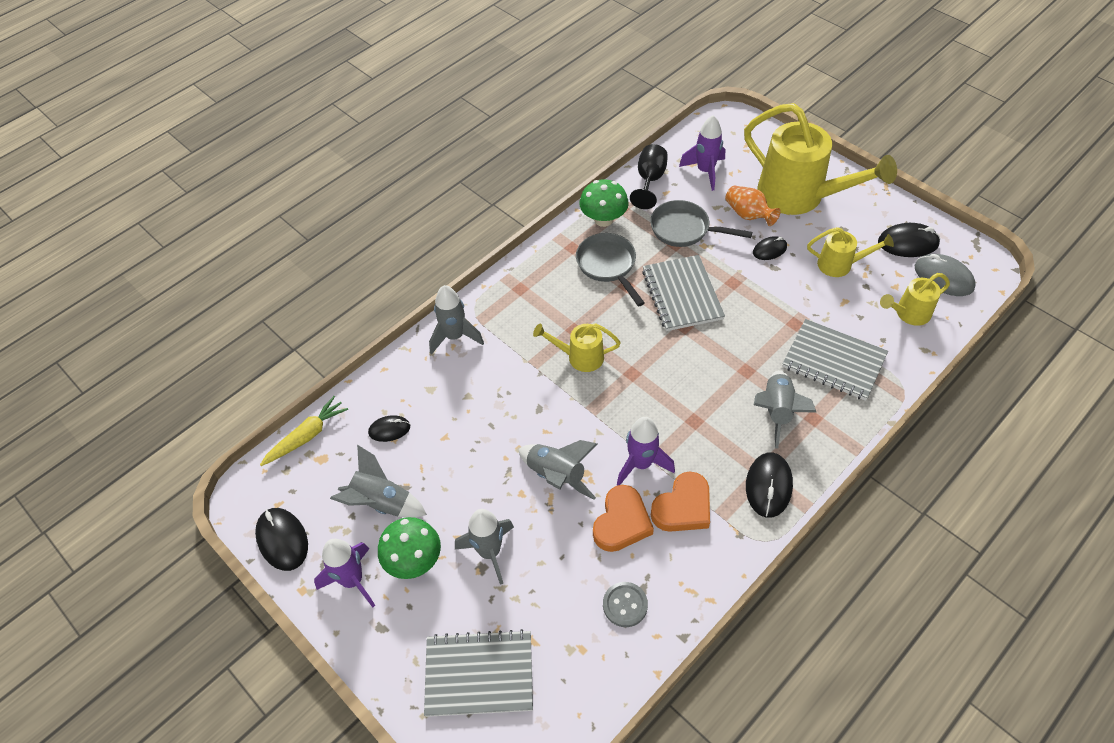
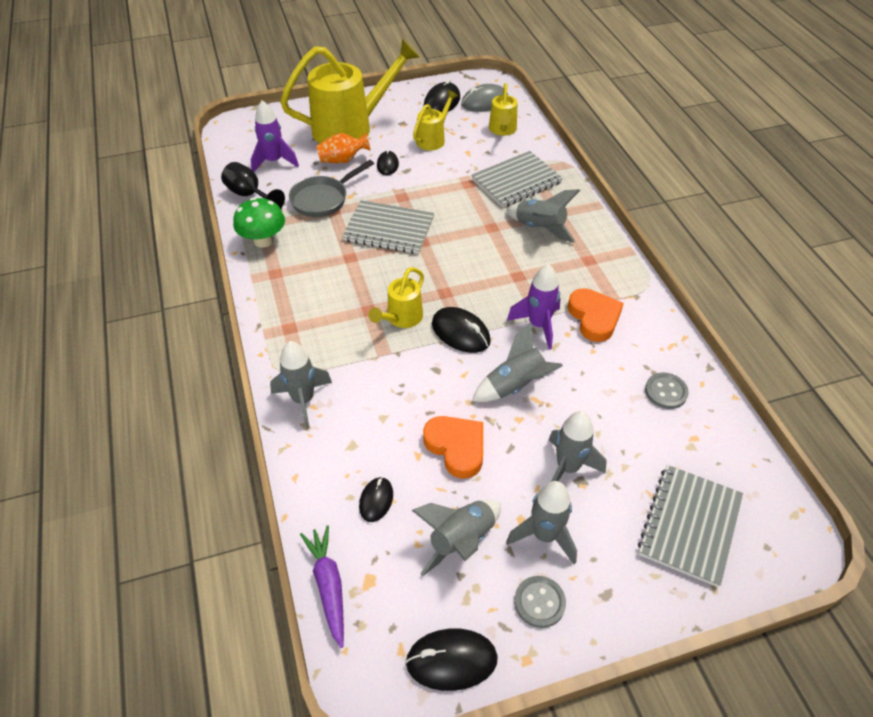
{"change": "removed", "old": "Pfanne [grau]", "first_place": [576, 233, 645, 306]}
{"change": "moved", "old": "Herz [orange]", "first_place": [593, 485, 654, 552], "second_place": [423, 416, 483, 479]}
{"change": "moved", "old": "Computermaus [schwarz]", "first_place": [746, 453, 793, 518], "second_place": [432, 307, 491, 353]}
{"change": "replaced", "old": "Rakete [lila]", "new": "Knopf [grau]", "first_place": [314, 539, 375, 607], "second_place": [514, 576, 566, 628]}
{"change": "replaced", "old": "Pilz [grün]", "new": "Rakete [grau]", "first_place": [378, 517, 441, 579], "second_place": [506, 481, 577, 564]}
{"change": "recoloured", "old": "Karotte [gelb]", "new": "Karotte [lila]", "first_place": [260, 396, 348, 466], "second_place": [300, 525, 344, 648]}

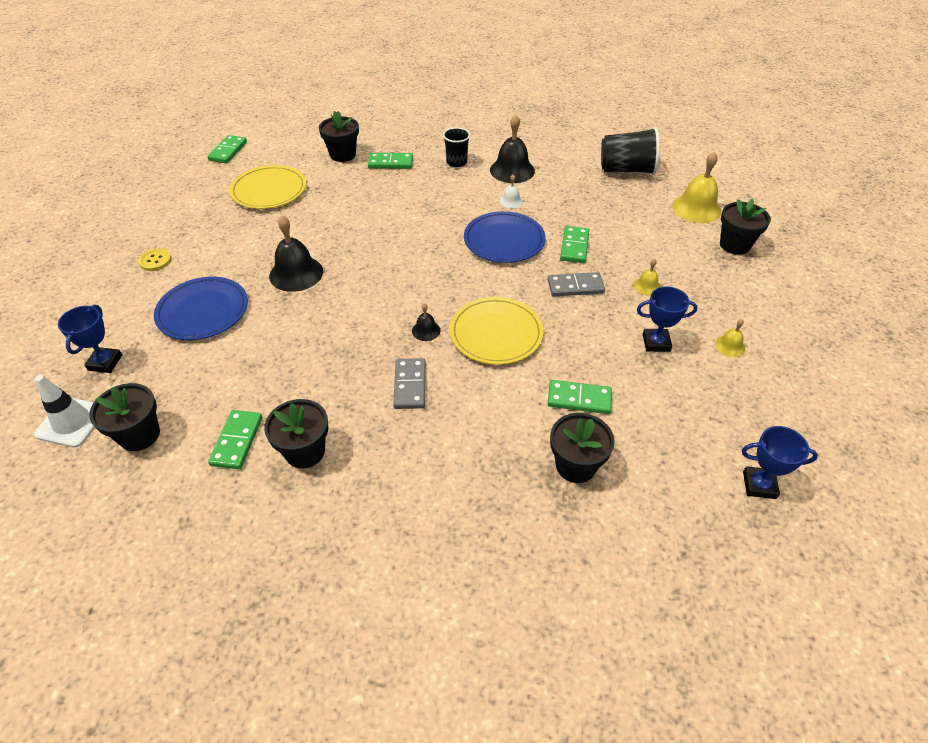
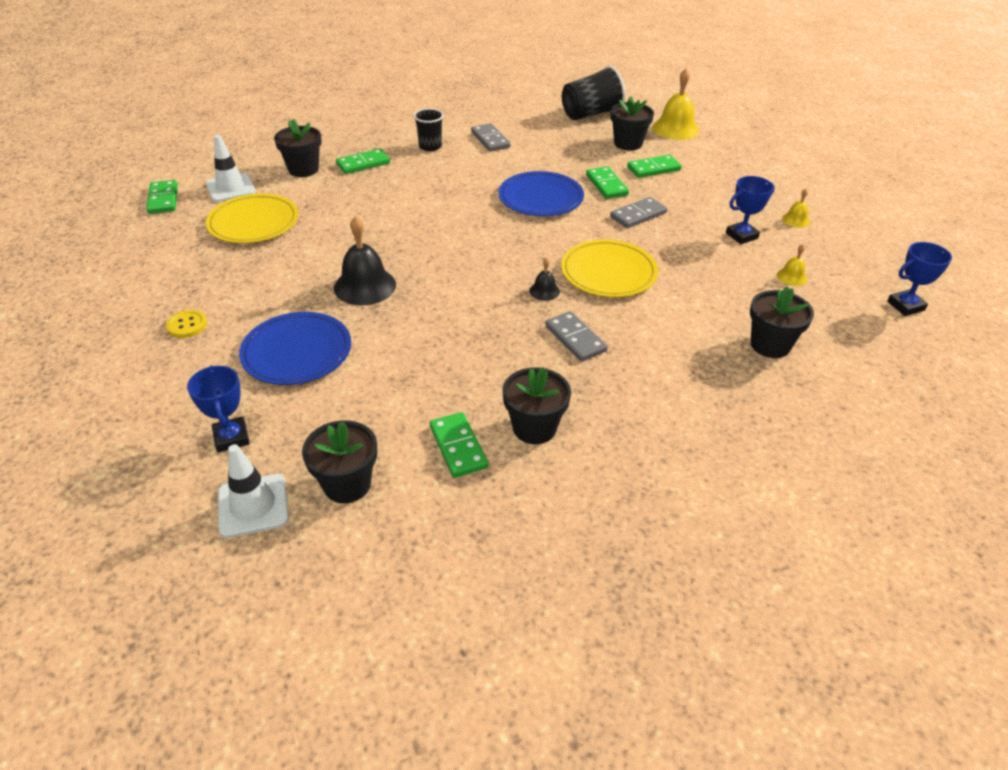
{"change": "removed", "old": "Glocke [weiß]", "first_place": [500, 175, 523, 208]}
{"change": "added", "new": "Leitkegel [weiß]", "second_place": [206, 135, 256, 202]}
{"change": "moved", "old": "Dominostein [grün]", "first_place": [548, 380, 612, 414], "second_place": [627, 155, 682, 178]}
{"change": "moved", "old": "Glocke [gelb]", "first_place": [634, 259, 661, 295], "second_place": [777, 244, 807, 286]}
{"change": "moved", "old": "Blumentopf [schwarz]", "first_place": [720, 198, 771, 255], "second_place": [610, 96, 654, 150]}
{"change": "replaced", "old": "Glocke [schwarz]", "new": "Dominostein [grau]", "first_place": [490, 115, 535, 183], "second_place": [471, 123, 510, 152]}

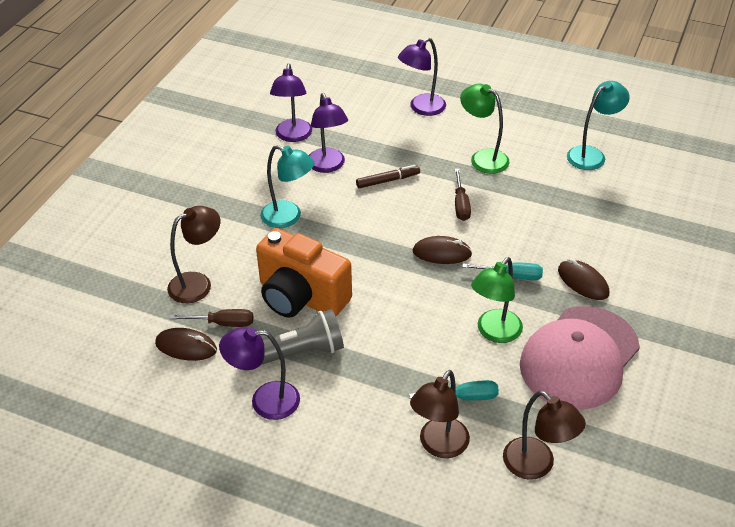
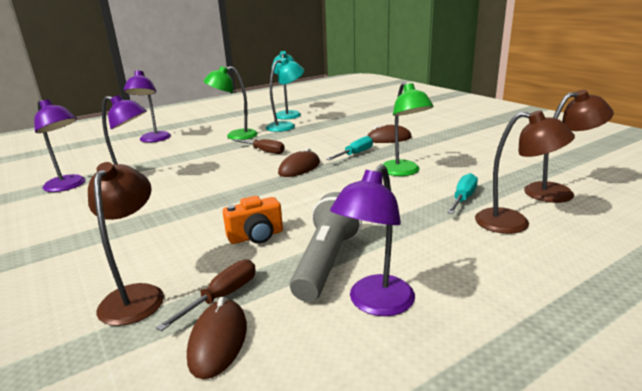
{"change": "removed", "old": "Filzstift [braun]", "first_place": [356, 165, 420, 188]}
{"change": "removed", "old": "Kappe [rosa]", "first_place": [520, 306, 640, 410]}
{"change": "moved", "old": "Lampe [türkis]", "first_place": [260, 145, 315, 228], "second_place": [266, 58, 304, 132]}
{"change": "turned", "old": "Computermaus [braun]", "first_place": [155, 328, 217, 361], "second_place": [187, 297, 247, 379], "degrees": -45}
{"change": "turned", "old": "Lampe [braun]", "first_place": [410, 370, 470, 458], "second_place": [475, 110, 575, 234], "degrees": -45}
{"change": "resized", "old": "Kamera [orange]", "first_place": [256, 228, 352, 318], "second_place": [223, 196, 283, 244], "factor": 0.51}

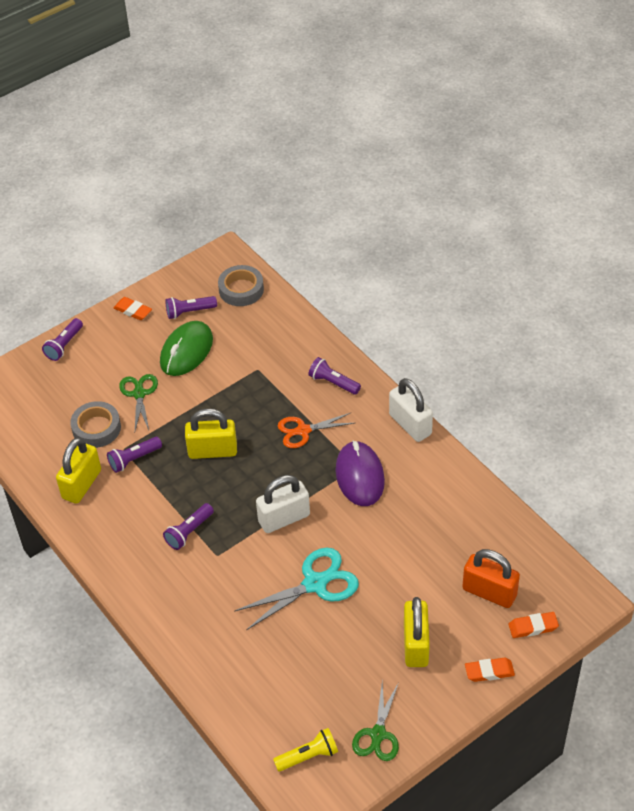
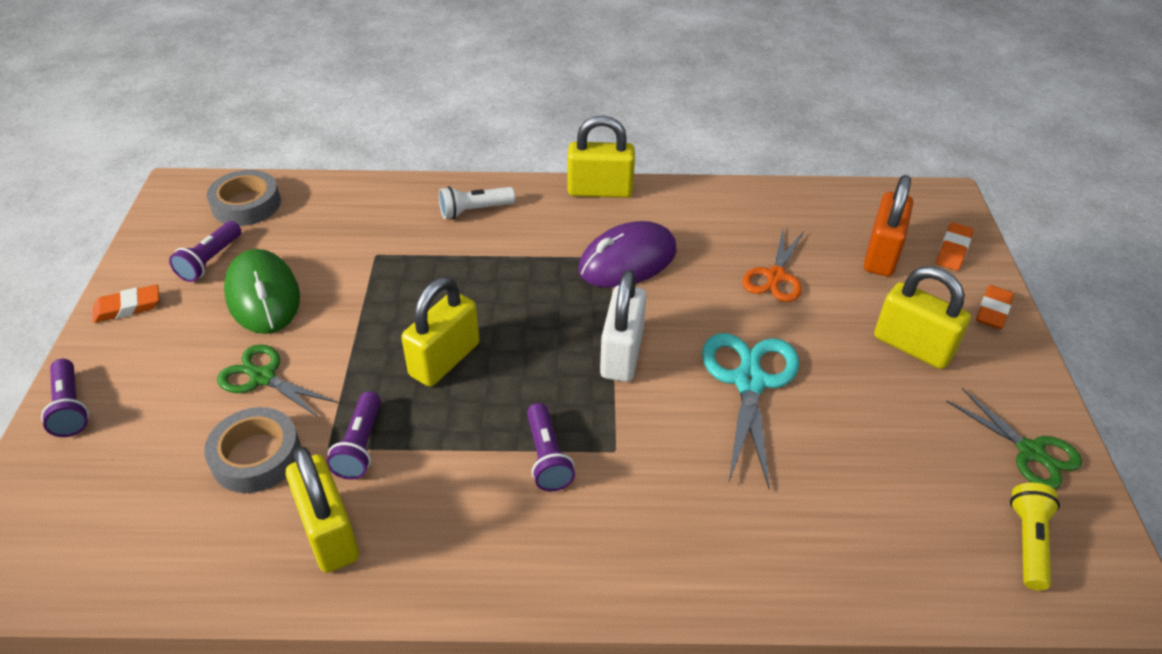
{"change": "moved", "old": "Schere [orange]", "first_place": [278, 413, 354, 448], "second_place": [742, 230, 804, 302]}
{"change": "recoloured", "old": "Taschenlampe [lila]", "new": "Taschenlampe [weiß]", "first_place": [308, 357, 361, 395], "second_place": [439, 186, 515, 219]}
{"change": "recoloured", "old": "Vorhängeschloss [weiß]", "new": "Vorhängeschloss [gelb]", "first_place": [389, 378, 433, 442], "second_place": [567, 115, 635, 198]}
{"change": "turned", "old": "Computermaus [lila]", "first_place": [335, 441, 385, 506], "second_place": [578, 221, 677, 288], "degrees": -60}
{"change": "turned", "old": "Vorhängeschloss [orange]", "first_place": [462, 549, 520, 608], "second_place": [864, 175, 913, 277], "degrees": -45}

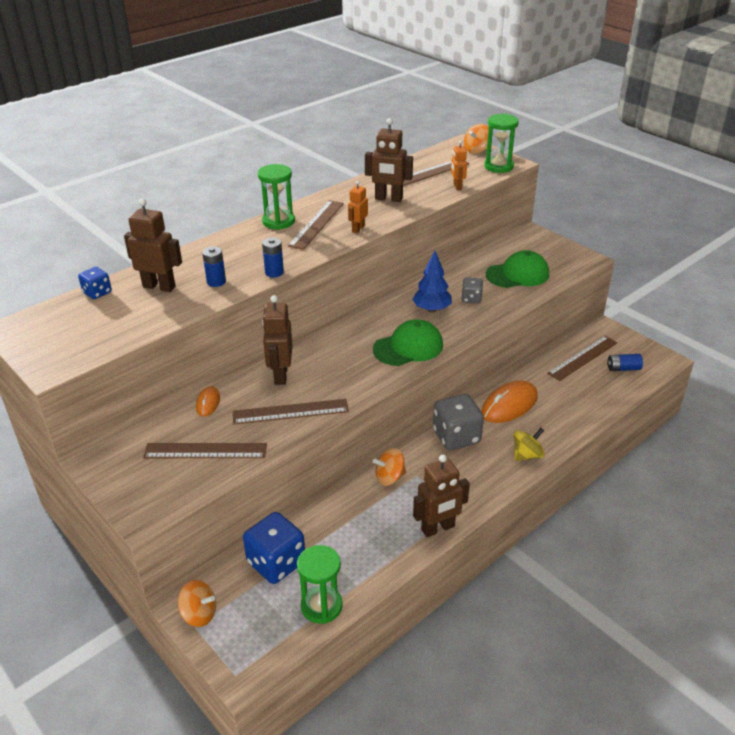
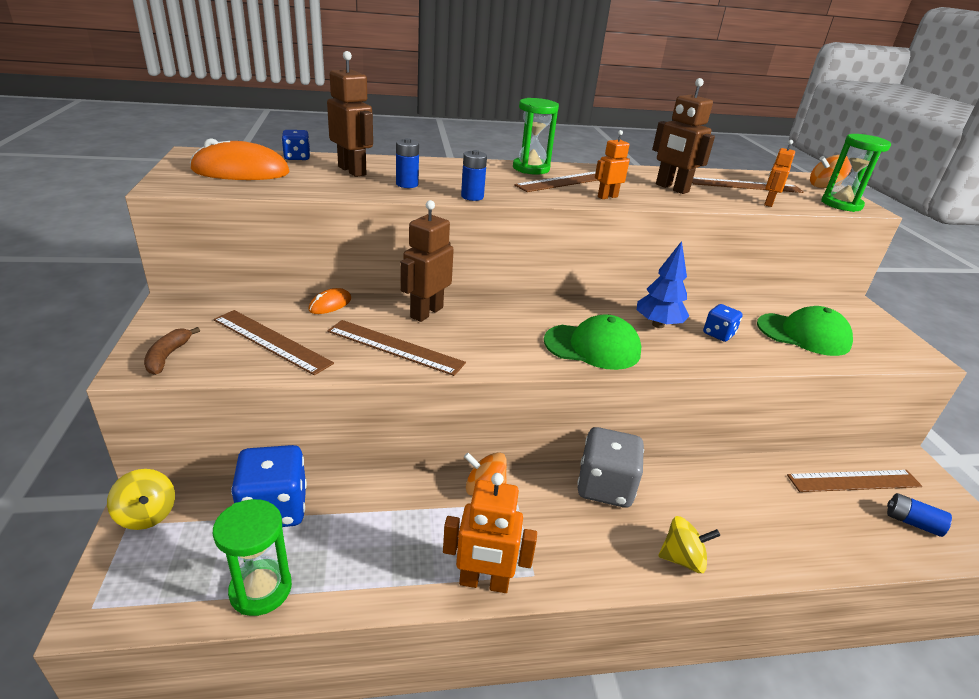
{"change": "added", "new": "Banane [braun]", "second_place": [144, 327, 200, 375]}
{"change": "moved", "old": "Computermaus [orange]", "first_place": [481, 381, 538, 423], "second_place": [190, 138, 290, 180]}
{"change": "recoloured", "old": "Kreisel [orange]", "new": "Kreisel [gelb]", "first_place": [178, 580, 216, 627], "second_place": [107, 469, 175, 530]}
{"change": "recoloured", "old": "Roboter [braun]", "new": "Roboter [orange]", "first_place": [413, 455, 470, 537], "second_place": [443, 473, 537, 593]}
{"change": "recoloured", "old": "Spielwürfel [grau]", "new": "Spielwürfel [blau]", "first_place": [461, 278, 483, 304], "second_place": [703, 304, 743, 342]}

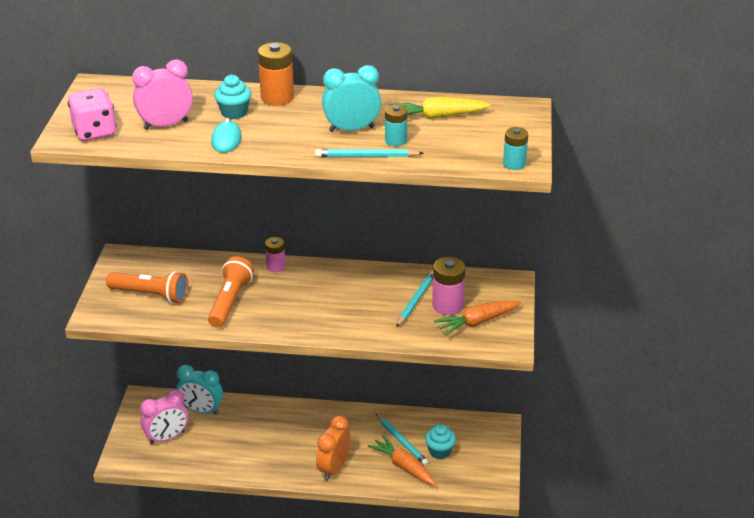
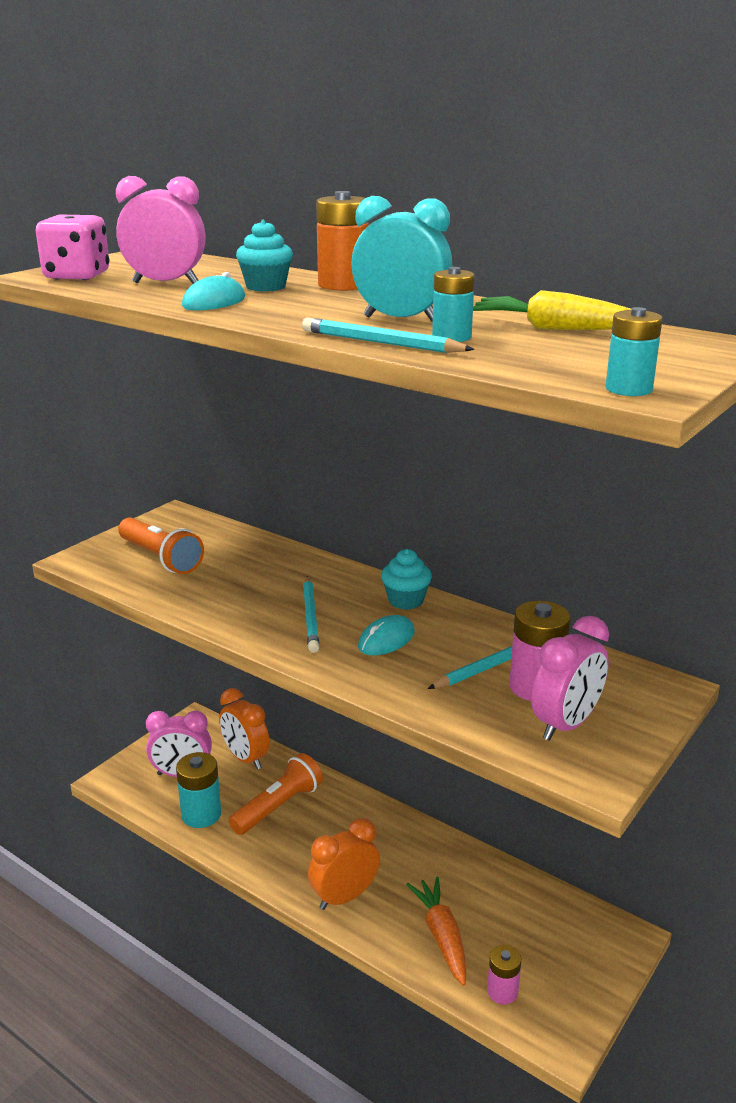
{"change": "added", "new": "Batterie [türkis]", "second_place": [176, 752, 221, 828]}
{"change": "added", "new": "Computermaus [türkis]", "second_place": [358, 615, 415, 655]}
{"change": "moved", "old": "Taschenlampe [orange]", "first_place": [208, 256, 254, 328], "second_place": [229, 753, 323, 835]}
{"change": "moved", "old": "Batterie [rosa]", "first_place": [265, 237, 286, 272], "second_place": [487, 945, 521, 1005]}
{"change": "moved", "old": "Bleistift [türkis]", "first_place": [376, 414, 429, 466], "second_place": [303, 576, 320, 653]}
{"change": "moved", "old": "Muffin [türkis]", "first_place": [425, 424, 456, 459], "second_place": [381, 549, 432, 610]}
{"change": "replaced", "old": "Karotte [orange]", "new": "Wecker [rosa]", "first_place": [434, 301, 521, 336], "second_place": [532, 616, 609, 741]}
{"change": "recoloured", "old": "Wecker [türkis]", "new": "Wecker [orange]", "first_place": [177, 365, 223, 415], "second_place": [219, 688, 270, 769]}

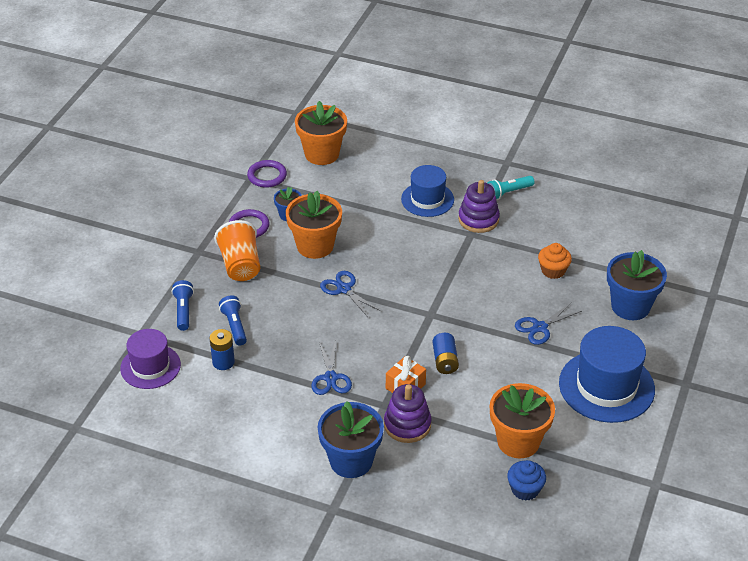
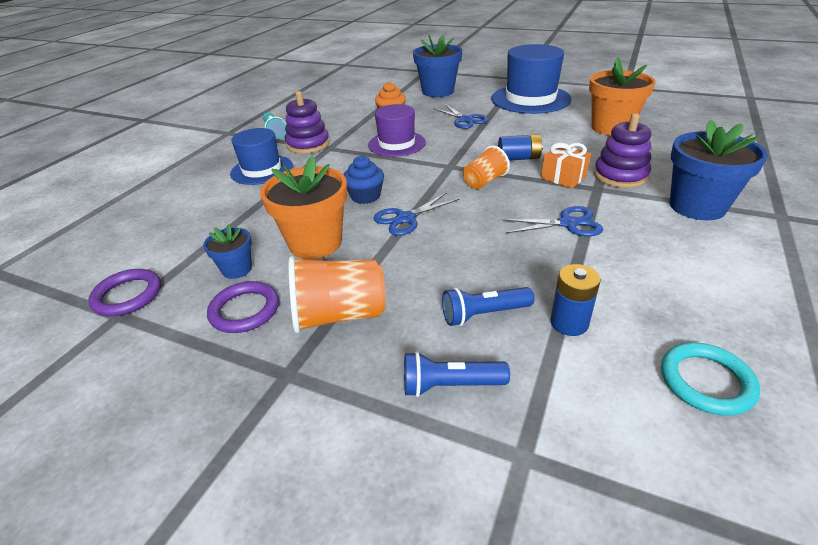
{"change": "removed", "old": "Blumentopf [orange]", "first_place": [295, 101, 347, 165]}
{"change": "added", "new": "Becher [orange]", "second_place": [463, 145, 510, 189]}
{"change": "added", "new": "Ring [türkis]", "second_place": [661, 342, 760, 416]}
{"change": "moved", "old": "Hut [lila]", "first_place": [120, 329, 181, 389], "second_place": [368, 104, 426, 157]}
{"change": "moved", "old": "Muffin [blau]", "first_place": [507, 460, 546, 501], "second_place": [343, 156, 384, 204]}

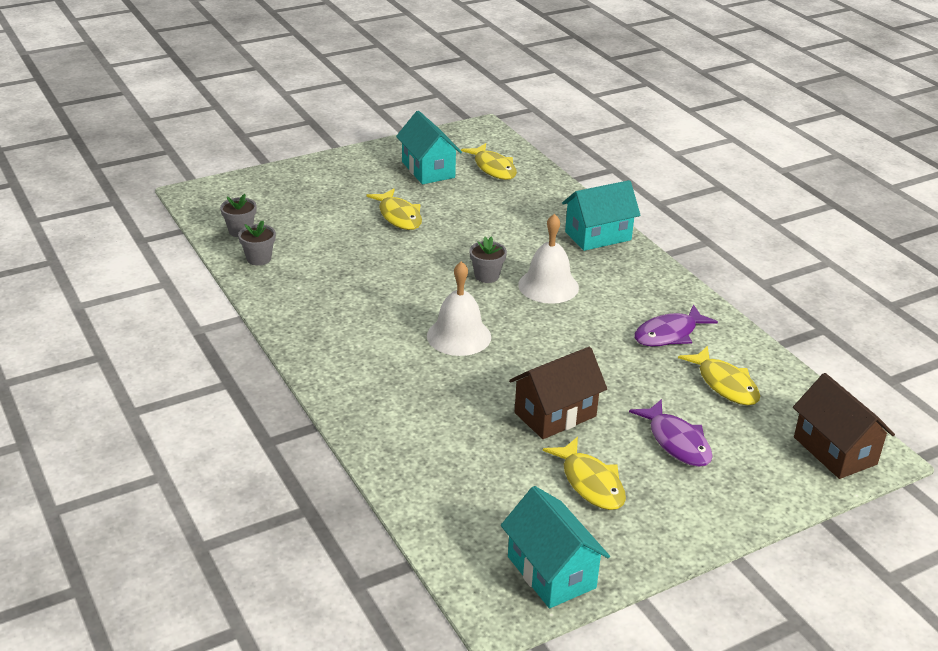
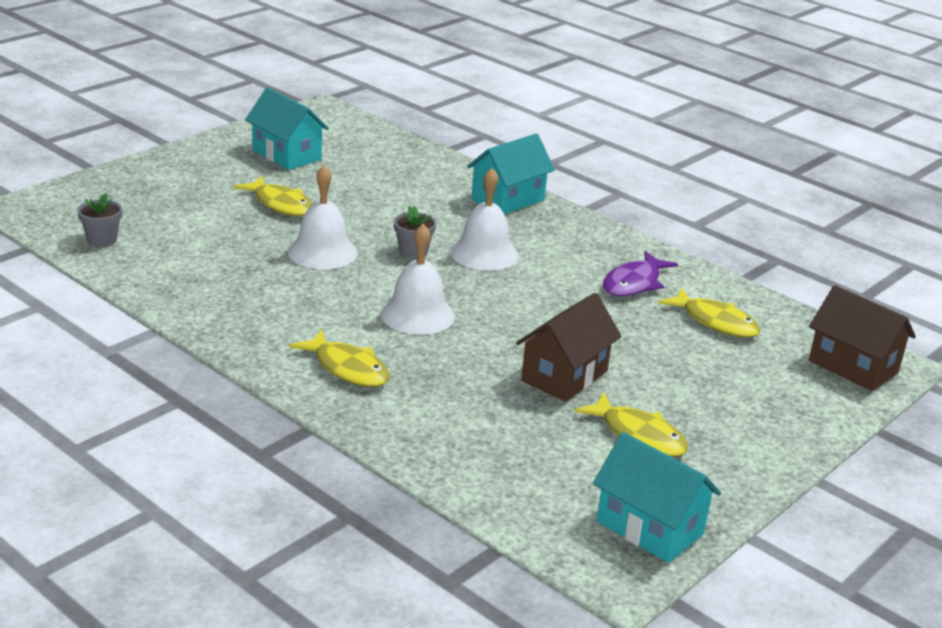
{"change": "removed", "old": "Blumentopf [grau]", "first_place": [238, 221, 276, 266]}
{"change": "removed", "old": "Fisch [lila]", "first_place": [629, 399, 713, 467]}
{"change": "added", "new": "Glocke [weiß]", "second_place": [288, 165, 358, 269]}
{"change": "moved", "old": "Fisch [gelb]", "first_place": [461, 143, 517, 180], "second_place": [289, 330, 390, 387]}

